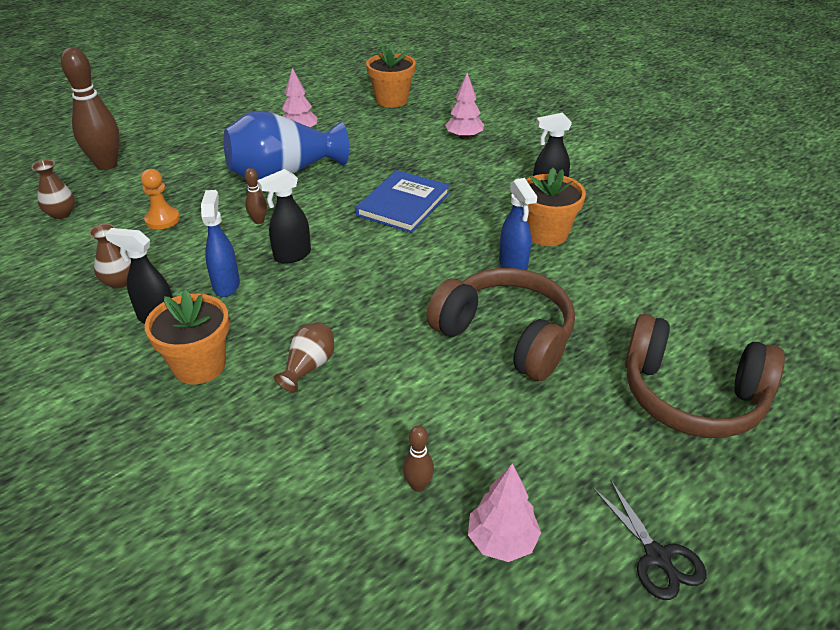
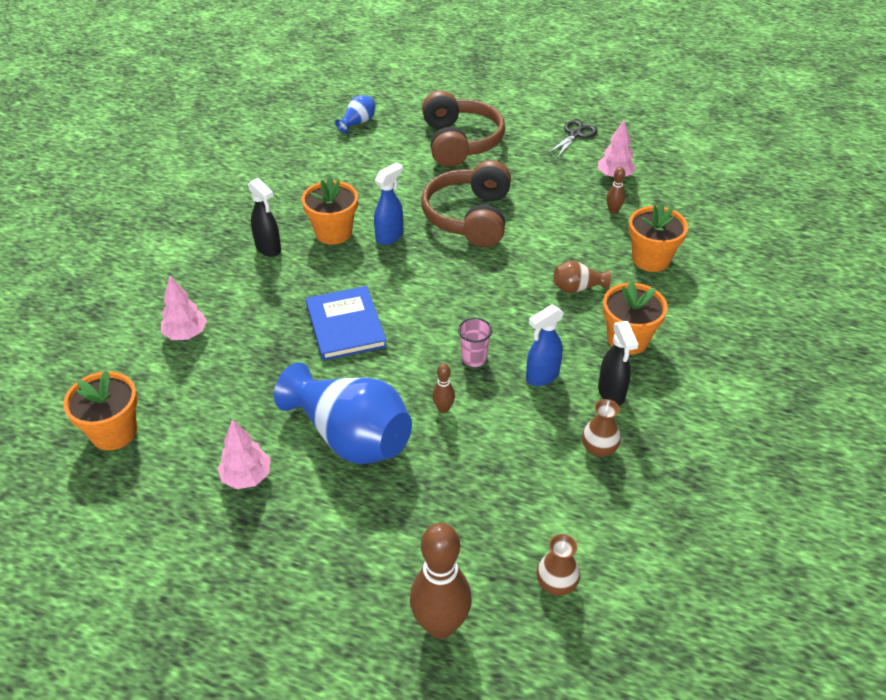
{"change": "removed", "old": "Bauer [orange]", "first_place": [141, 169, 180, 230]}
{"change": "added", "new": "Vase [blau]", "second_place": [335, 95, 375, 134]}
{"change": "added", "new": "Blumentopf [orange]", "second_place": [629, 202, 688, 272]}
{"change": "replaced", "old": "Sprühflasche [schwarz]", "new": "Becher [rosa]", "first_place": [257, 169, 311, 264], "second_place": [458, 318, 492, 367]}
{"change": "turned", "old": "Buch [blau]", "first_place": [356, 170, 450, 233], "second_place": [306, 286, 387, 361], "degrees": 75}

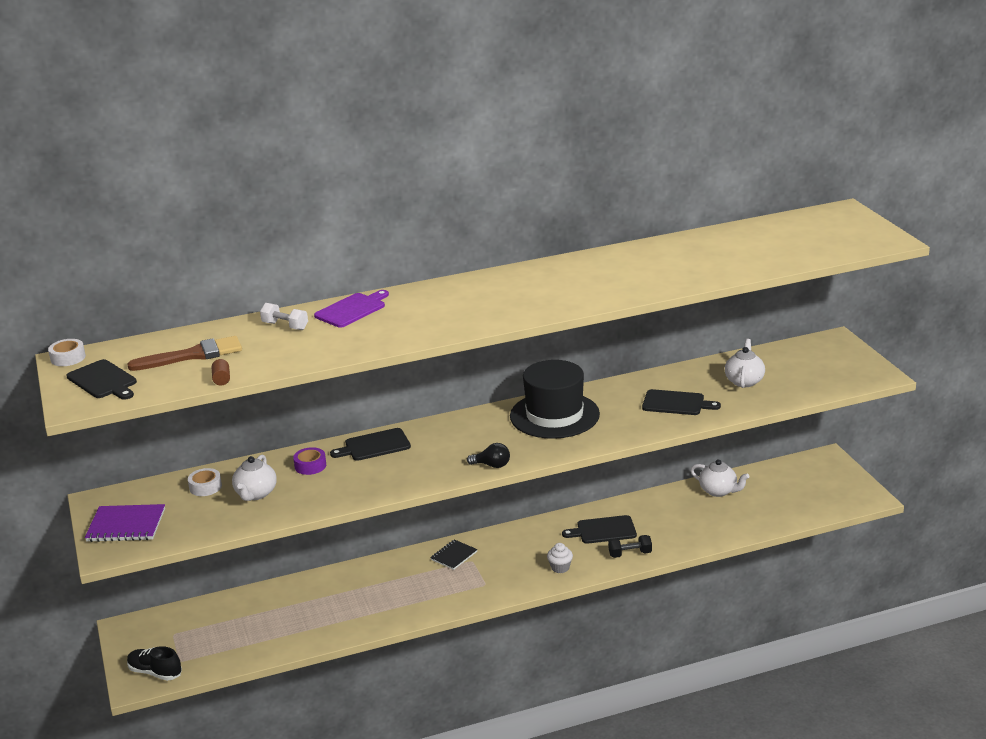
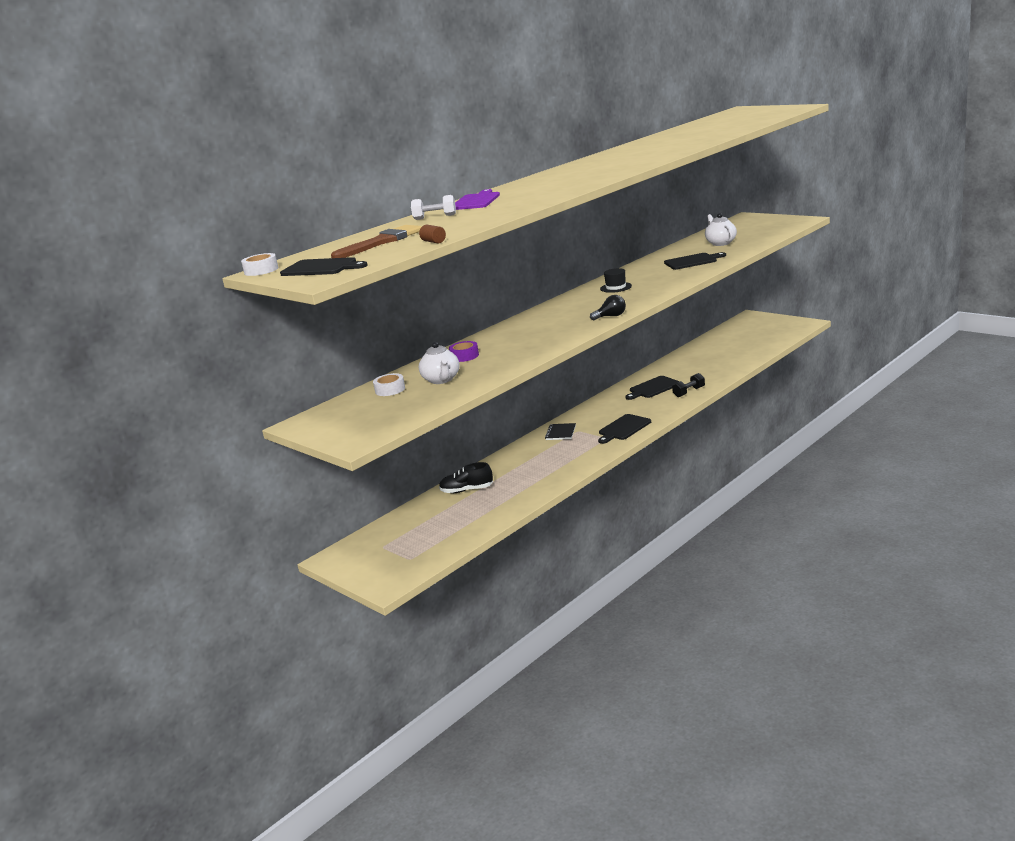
{"change": "removed", "old": "Notizbuch [lila]", "first_place": [85, 504, 165, 542]}
{"change": "removed", "old": "Muffin [weiß]", "first_place": [547, 543, 573, 573]}
{"change": "removed", "old": "Teekanne [weiß]", "first_place": [691, 459, 749, 497]}
{"change": "moved", "old": "Schuh [schwarz]", "first_place": [127, 646, 182, 681], "second_place": [439, 462, 493, 493]}
{"change": "moved", "old": "Schneidebrett [schwarz]", "first_place": [330, 428, 411, 461], "second_place": [598, 414, 651, 444]}
{"change": "resized", "old": "Hut [schwarz]", "first_place": [510, 360, 600, 439], "second_place": [600, 268, 632, 293], "factor": 0.43}

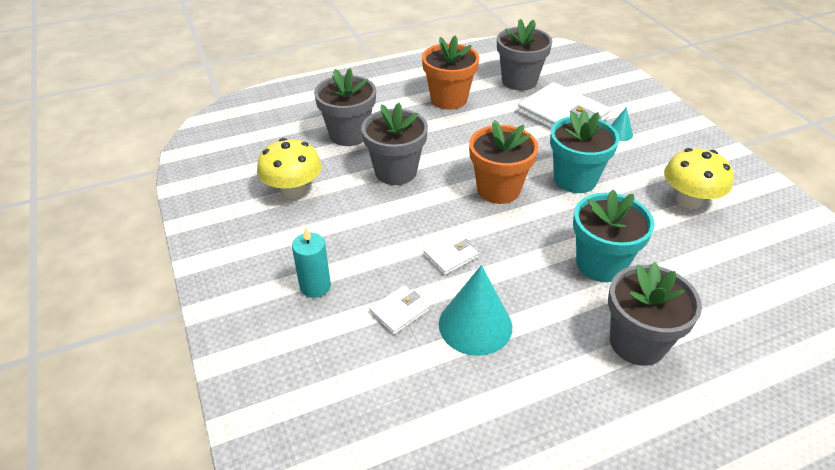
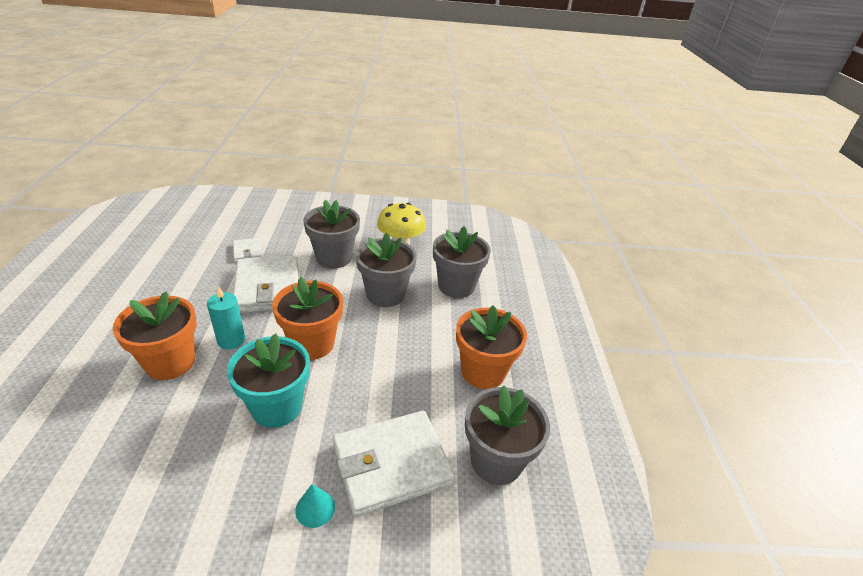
{"change": "removed", "old": "Kegel [türkis]", "first_place": [439, 265, 512, 356]}
{"change": "removed", "old": "Pilz [gelb]", "first_place": [664, 148, 734, 209]}
{"change": "moved", "old": "Kerze [türkis]", "first_place": [292, 227, 331, 298], "second_place": [207, 286, 245, 350]}
{"change": "moved", "old": "Blumentopf [grau]", "first_place": [608, 262, 702, 366], "second_place": [303, 200, 360, 268]}
{"change": "recoloured", "old": "Blumentopf [türkis]", "new": "Blumentopf [orange]", "first_place": [573, 189, 655, 282], "second_place": [113, 292, 197, 380]}
{"change": "resized", "old": "Geldbörse [weiß]", "first_place": [424, 233, 479, 275], "second_place": [233, 256, 298, 313], "factor": 2.12}

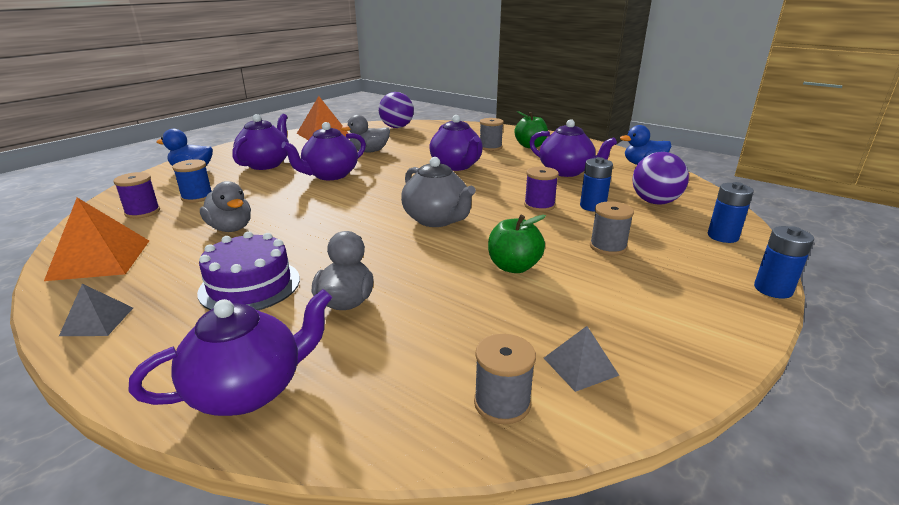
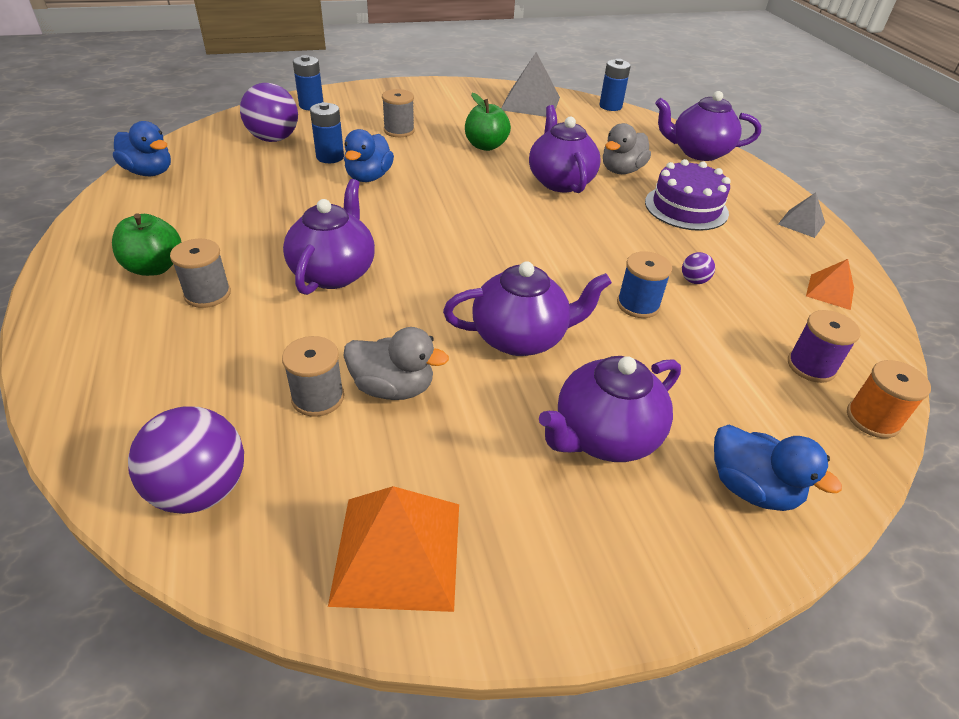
{"change": "removed", "old": "Teekanne [grau]", "first_place": [401, 157, 476, 227]}
{"change": "added", "new": "Garnrolle [orange]", "second_place": [847, 360, 931, 438]}
{"change": "moved", "old": "Garnrolle [blau]", "first_place": [172, 159, 212, 203], "second_place": [617, 251, 672, 318]}
{"change": "moved", "old": "Garnrolle [grau]", "first_place": [474, 334, 536, 424], "second_place": [282, 336, 344, 417]}
{"change": "moved", "old": "Teekanne [lila]", "first_place": [529, 119, 617, 177], "second_place": [529, 105, 601, 193]}
{"change": "moved", "old": "Batterie [blau]", "first_place": [754, 226, 814, 299], "second_place": [599, 59, 631, 111]}
{"change": "replaced", "old": "Ente [grau]", "new": "Ball [lila]", "first_place": [200, 181, 251, 232], "second_place": [682, 252, 715, 284]}
{"change": "replaced", "old": "Garnrolle [lila]", "new": "Ente [blau]", "first_place": [524, 167, 559, 212], "second_place": [344, 129, 394, 182]}
{"change": "resized", "old": "Pyramide [orange]", "first_place": [44, 198, 149, 281], "second_place": [806, 259, 854, 310], "factor": 0.55}
{"change": "resized", "old": "Pyramide [grau]", "first_place": [544, 326, 619, 392], "second_place": [501, 52, 560, 117], "factor": 1.82}

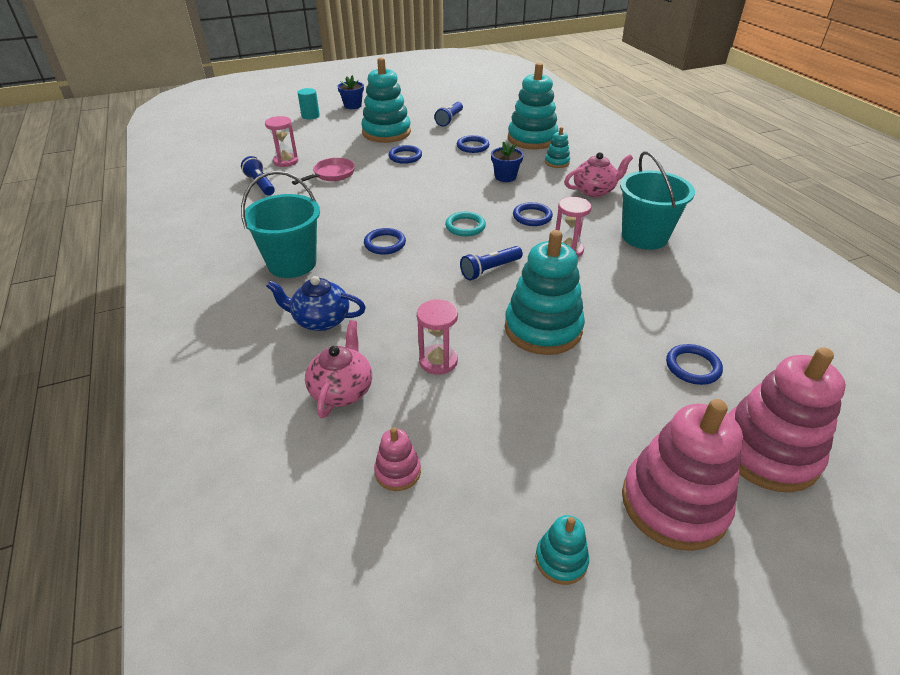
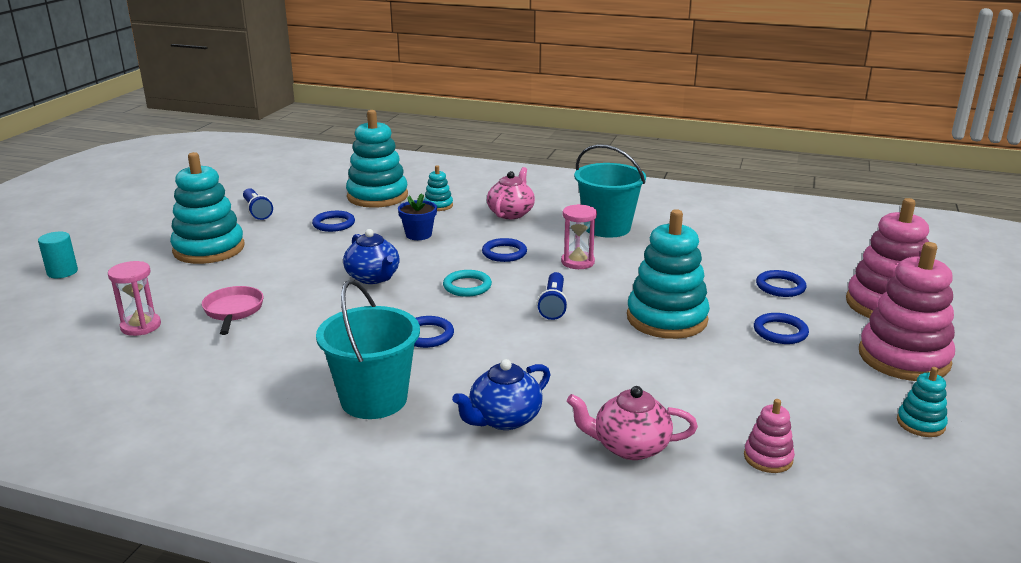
{"change": "removed", "old": "Taschenlampe [blau]", "first_place": [241, 156, 275, 195]}
{"change": "removed", "old": "Blumentopf [blau]", "first_place": [337, 75, 364, 109]}
{"change": "removed", "old": "Sanduhr [rosa]", "first_place": [417, 299, 458, 375]}
{"change": "added", "new": "Teekanne [blau]", "second_place": [343, 229, 400, 284]}
{"change": "moved", "old": "Ring [blau]", "first_place": [388, 145, 422, 164], "second_place": [754, 313, 809, 344]}
{"change": "turned", "old": "Teekanne [rosa]", "first_place": [305, 320, 372, 418], "second_place": [567, 386, 698, 460], "degrees": -45}

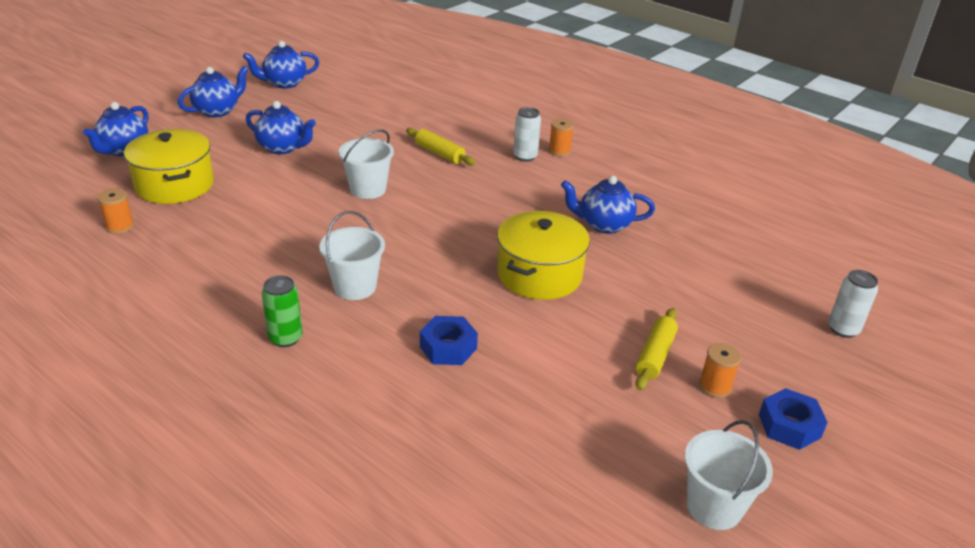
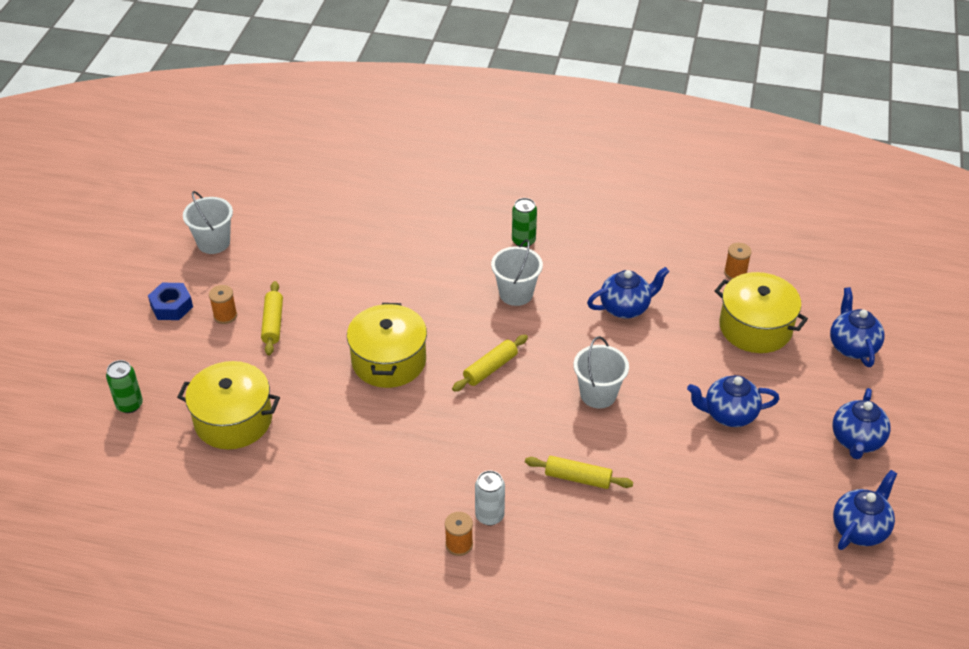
{"change": "removed", "old": "Sechskantmutter [blau]", "first_place": [420, 316, 478, 365]}
{"change": "added", "new": "Kochtopf [gelb]", "second_place": [177, 361, 280, 449]}
{"change": "added", "new": "Nudelholz [gelb]", "second_place": [452, 335, 528, 392]}
{"change": "moved", "old": "Teekanne [blau]", "first_place": [561, 176, 655, 234], "second_place": [587, 267, 669, 318]}
{"change": "recoloured", "old": "Dose [weiß]", "new": "Dose [grün]", "first_place": [828, 270, 878, 338], "second_place": [106, 360, 143, 413]}

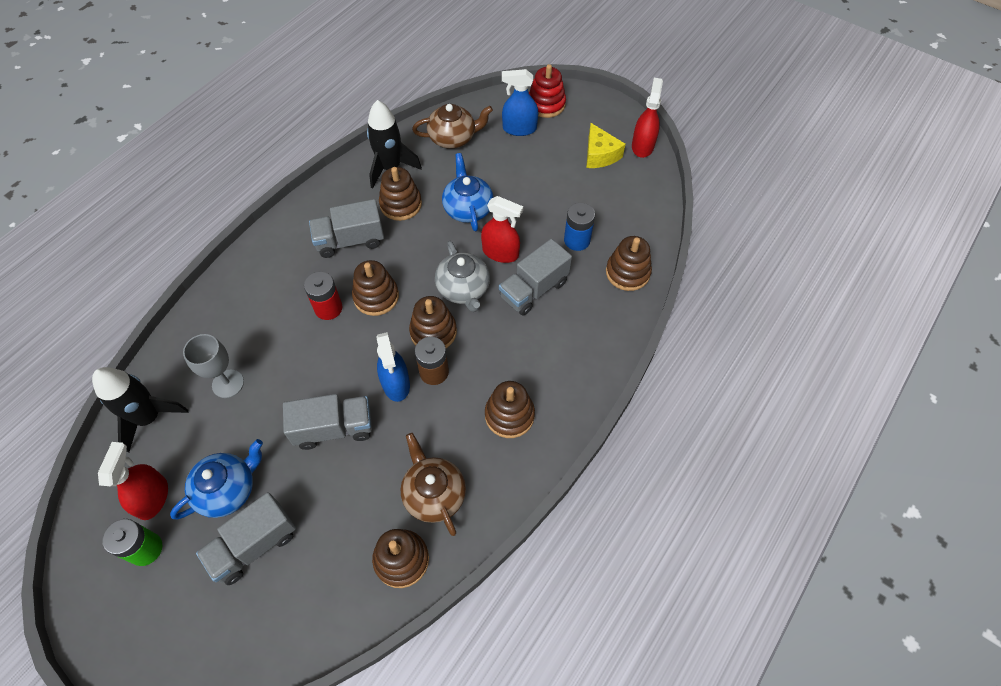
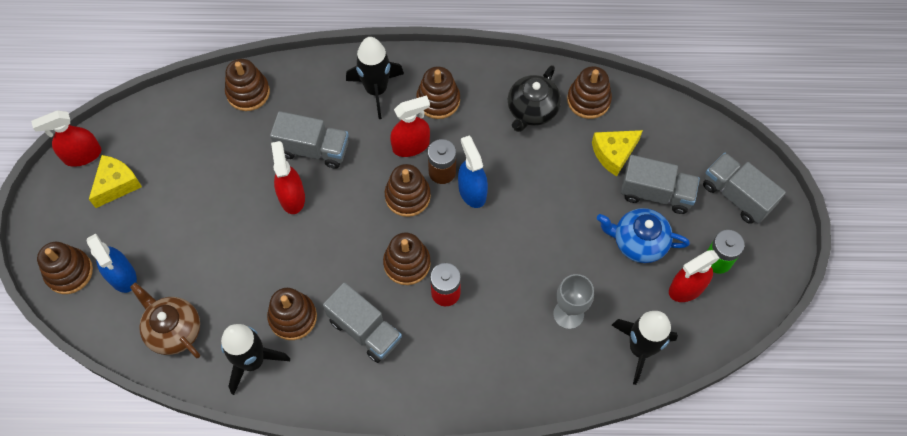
{"change": "removed", "old": "Teekanne [grau]", "first_place": [435, 241, 490, 312]}
{"change": "removed", "old": "Teekanne [blau]", "first_place": [442, 153, 494, 231]}
{"change": "removed", "old": "Batterie [blau]", "first_place": [564, 203, 595, 251]}
{"change": "added", "new": "Rakete [schwarz]", "second_place": [346, 37, 404, 119]}
{"change": "added", "new": "Sprühflasche [rot]", "second_place": [390, 95, 430, 157]}
{"change": "added", "new": "Käse [gelb]", "second_place": [592, 130, 643, 176]}
{"change": "moved", "old": "Lastwagen [grau]", "first_place": [283, 394, 372, 450], "second_place": [703, 153, 786, 224]}
{"change": "recoloured", "old": "Teekanne [braun]", "new": "Teekanne [schwarz]", "first_place": [401, 433, 466, 536], "second_place": [508, 65, 561, 132]}
{"change": "recoloured", "old": "Stapelspielzeug [rot]", "new": "Stapelspielzeug [braun]", "first_place": [529, 64, 566, 118], "second_place": [37, 242, 93, 294]}
{"change": "turned", "old": "Sprühflasche [blau]", "first_place": [377, 332, 410, 402], "second_place": [458, 136, 488, 208], "degrees": -60}

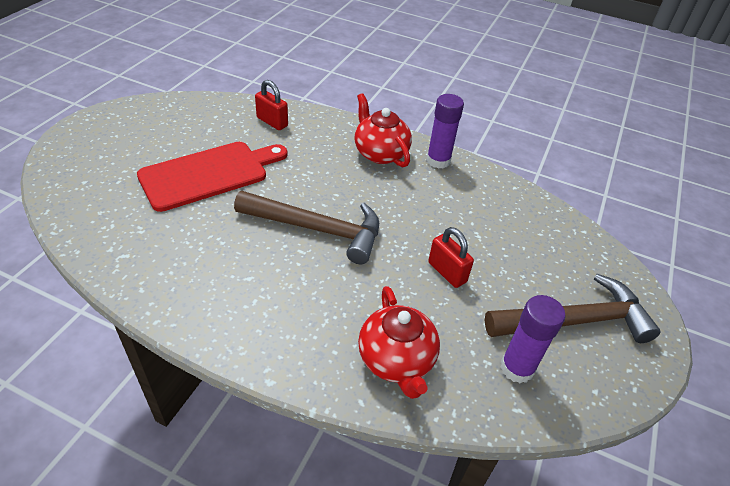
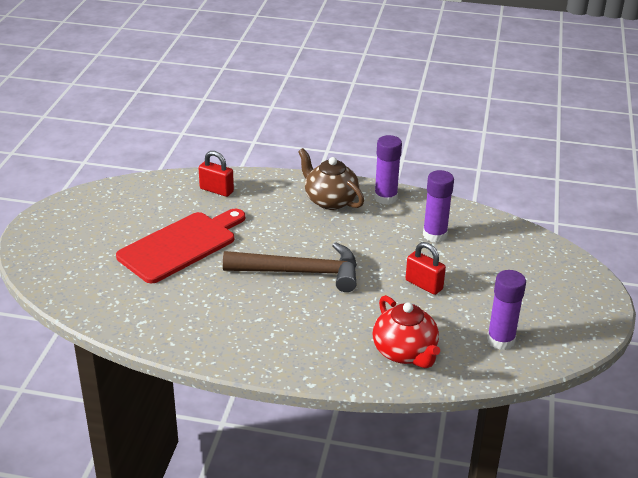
{"change": "removed", "old": "Hammer [braun]", "first_place": [485, 274, 661, 343]}
{"change": "added", "new": "Klebestift [lila]", "second_place": [423, 170, 454, 243]}
{"change": "recoloured", "old": "Teekanne [rot]", "new": "Teekanne [braun]", "first_place": [354, 93, 412, 167], "second_place": [298, 148, 364, 210]}

